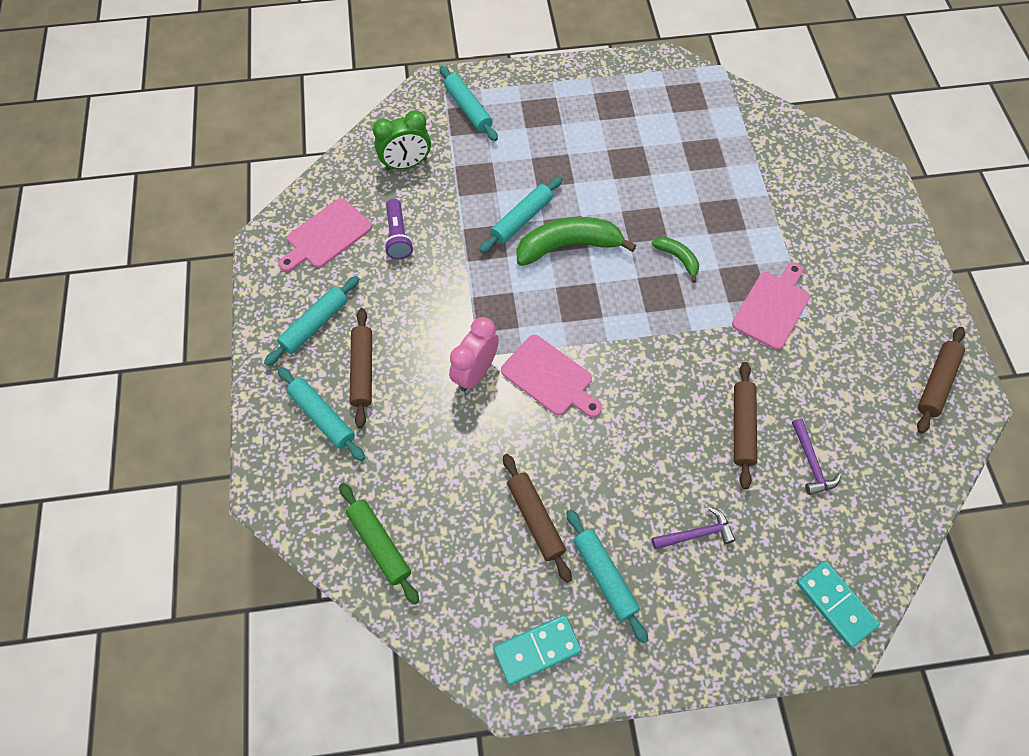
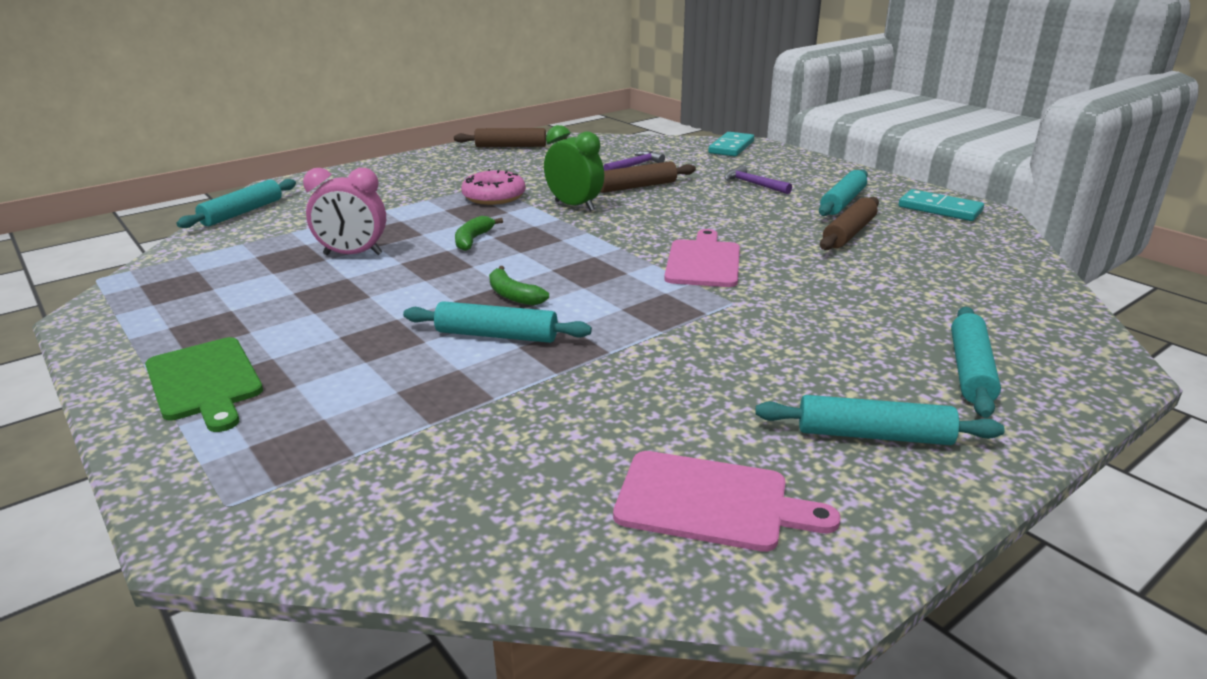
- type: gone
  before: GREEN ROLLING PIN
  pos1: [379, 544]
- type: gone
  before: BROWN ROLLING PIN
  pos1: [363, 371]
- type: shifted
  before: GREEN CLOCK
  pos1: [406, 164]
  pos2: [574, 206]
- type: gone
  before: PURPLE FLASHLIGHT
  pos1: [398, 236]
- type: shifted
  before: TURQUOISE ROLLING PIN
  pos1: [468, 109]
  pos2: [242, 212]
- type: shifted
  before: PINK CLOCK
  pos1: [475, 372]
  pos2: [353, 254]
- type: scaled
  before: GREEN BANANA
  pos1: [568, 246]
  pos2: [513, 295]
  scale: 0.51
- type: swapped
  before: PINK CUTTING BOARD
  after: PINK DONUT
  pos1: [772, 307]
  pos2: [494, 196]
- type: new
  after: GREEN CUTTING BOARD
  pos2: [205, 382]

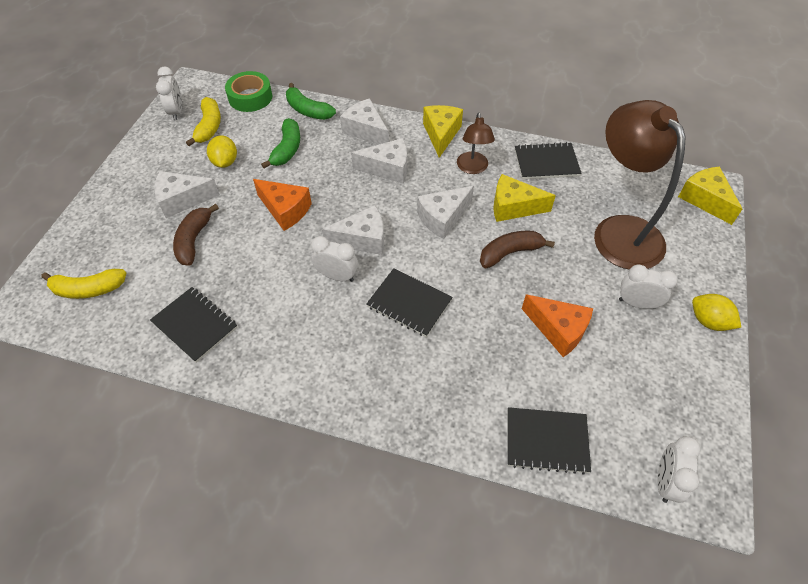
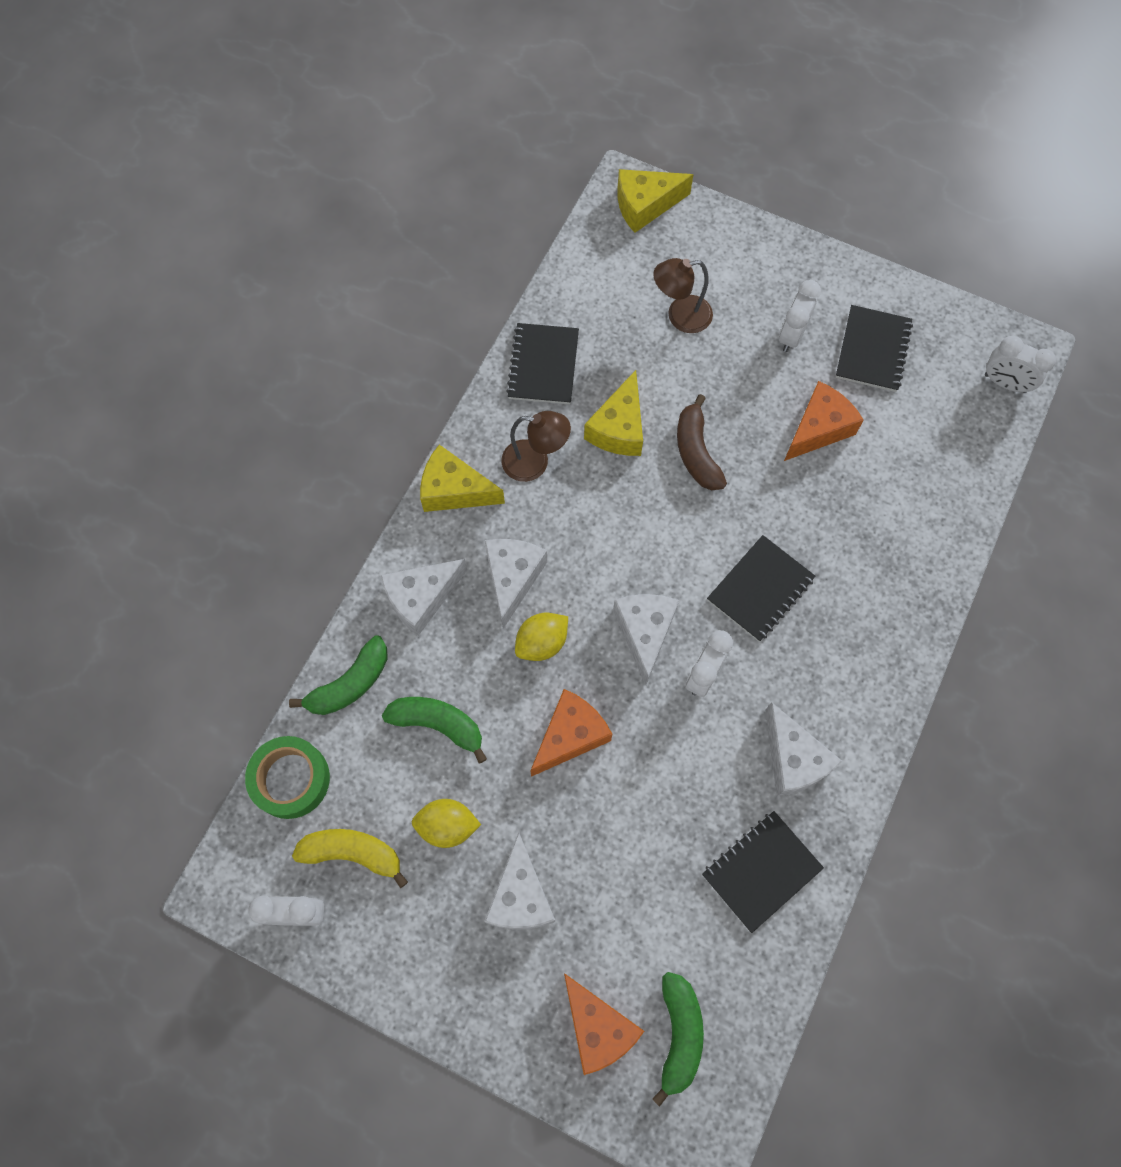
- type: repainted
  before: YELLOW BANANA
  after: GREEN BANANA
  pos1: [88, 289]
  pos2: [679, 1034]
- type: gone
  before: BROWN BANANA
  pos1: [194, 240]
- type: shifted
  before: WHITE CHEESE
  pos1: [443, 218]
  pos2: [793, 759]
- type: shifted
  before: BLACK NOTEBOOK
  pos1: [546, 441]
  pos2: [872, 350]
- type: scaled
  before: BROWN LAMP
  pos1: [620, 231]
  pos2: [680, 316]
  scale: 0.49
- type: shifted
  before: YELLOW LEMON
  pos1: [708, 321]
  pos2: [542, 643]
- type: new
  after: ORANGE CHEESE
  pos2: [597, 1026]

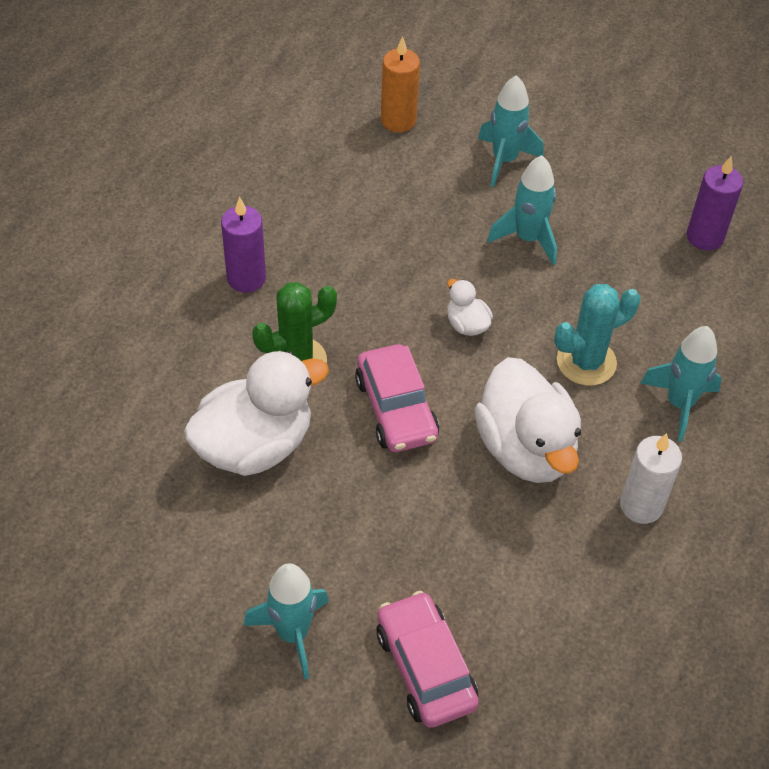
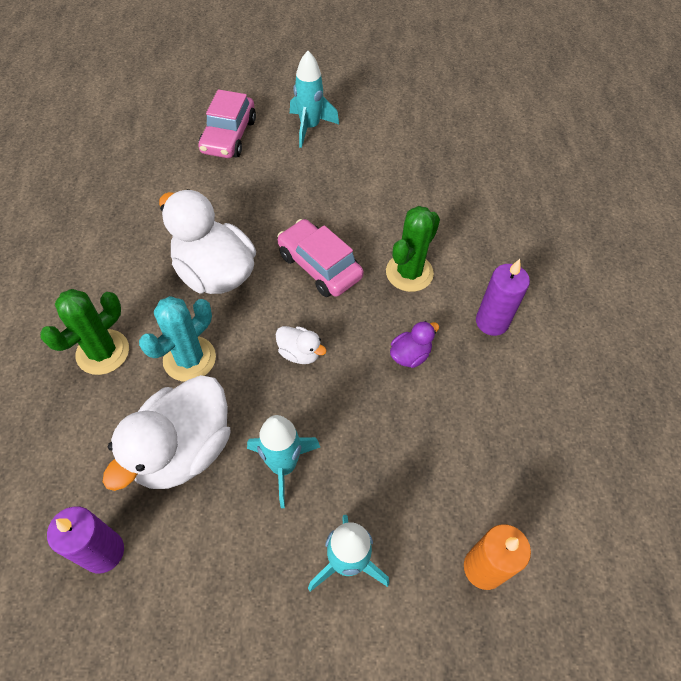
- type: shifted
  before: WHITE DUCK
  pos1: [255, 445]
  pos2: [183, 449]
- type: rotated
  before: PINK CAR
  pos1: [425, 667]
  pos2: [229, 136]
  turn: 60
- type: gone
  before: WHITE CANDLE
  pos1: [641, 505]
- type: swapped
  before: TURQUOISE ROCKET
  after: GREEN CACTUS
  pos1: [679, 404]
  pos2: [103, 352]
- type: new
  after: PURPLE DUCK
  pos2: [410, 355]

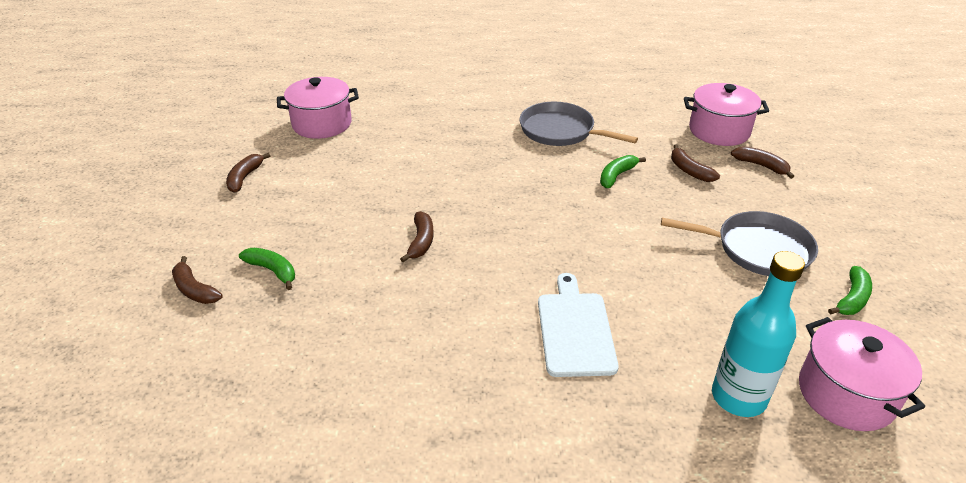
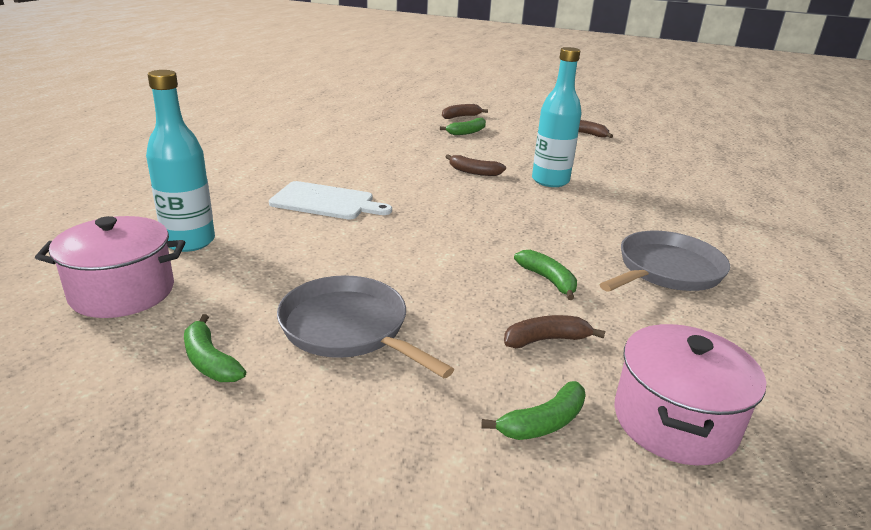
- type: gone
  before: PINK POT
  pos1: [322, 124]
- type: rotated
  before: GREY PAN
  pos1: [758, 249]
  pos2: [348, 328]
  turn: 105
- type: repainted
  before: BROWN BANANA
  after: GREEN BANANA
  pos1: [761, 166]
  pos2: [543, 423]
- type: new
  after: TURQUOISE BOTTLE
  pos2: [550, 181]

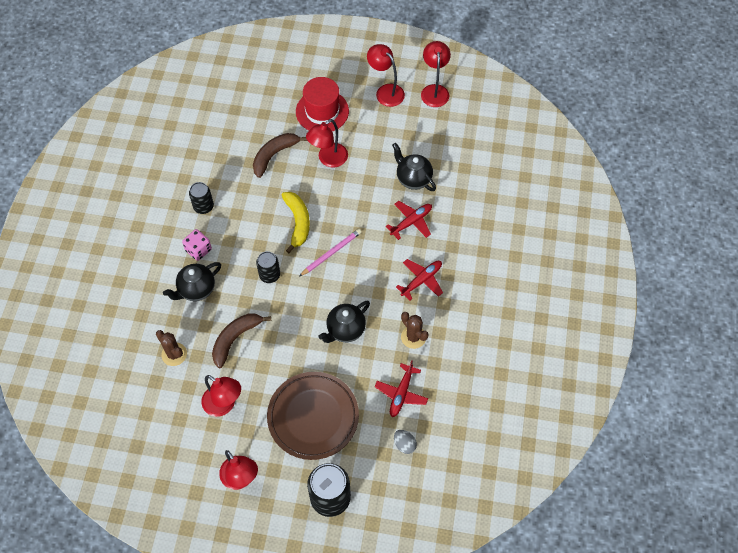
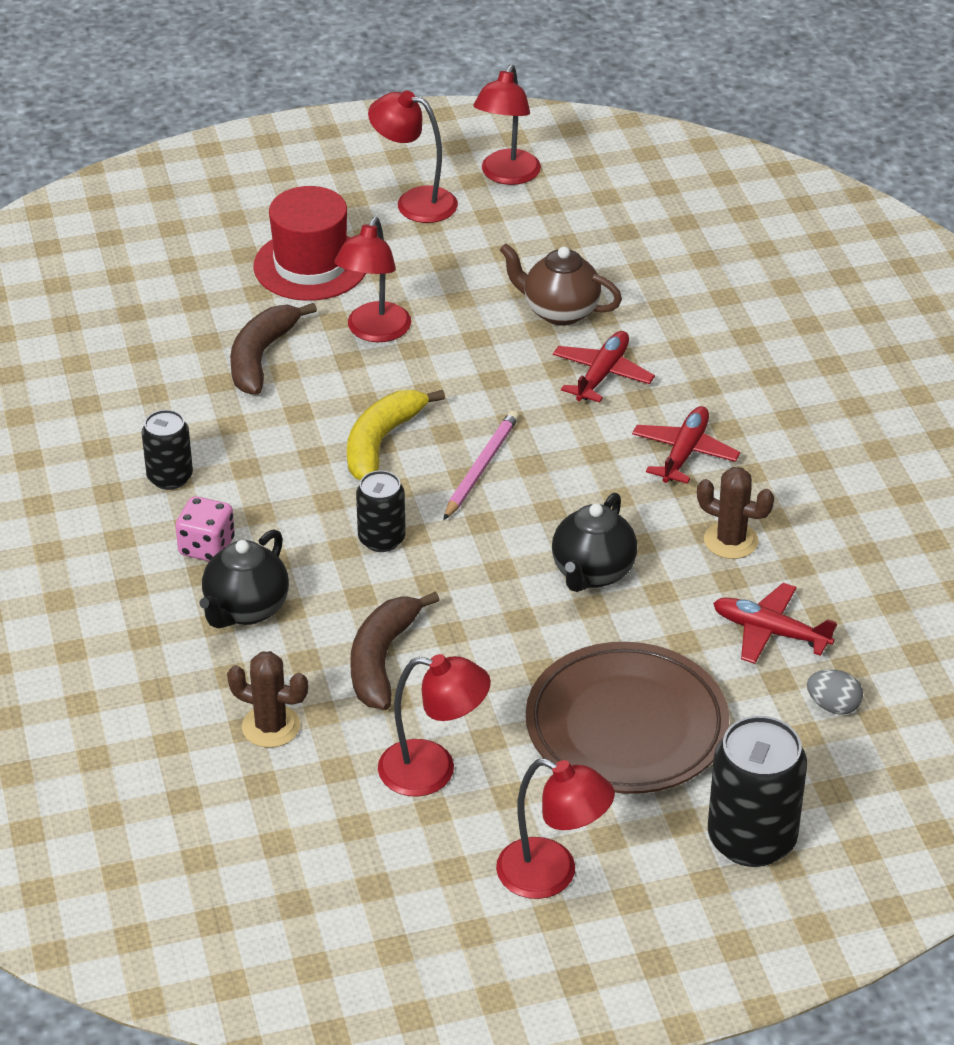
- type: rotated
  before: YELLOW BANANA
  pos1: [298, 222]
  pos2: [381, 442]
  turn: -120
- type: rotated
  before: RED PLANE
  pos1: [401, 393]
  pos2: [770, 632]
  turn: 120
- type: repainted
  before: BLACK TEAPOT
  after: BROWN TEAPOT
  pos1: [413, 179]
  pos2: [559, 312]
- type: rotated
  before: RED LAMP
  pos1: [434, 90]
  pos2: [506, 175]
  turn: -135

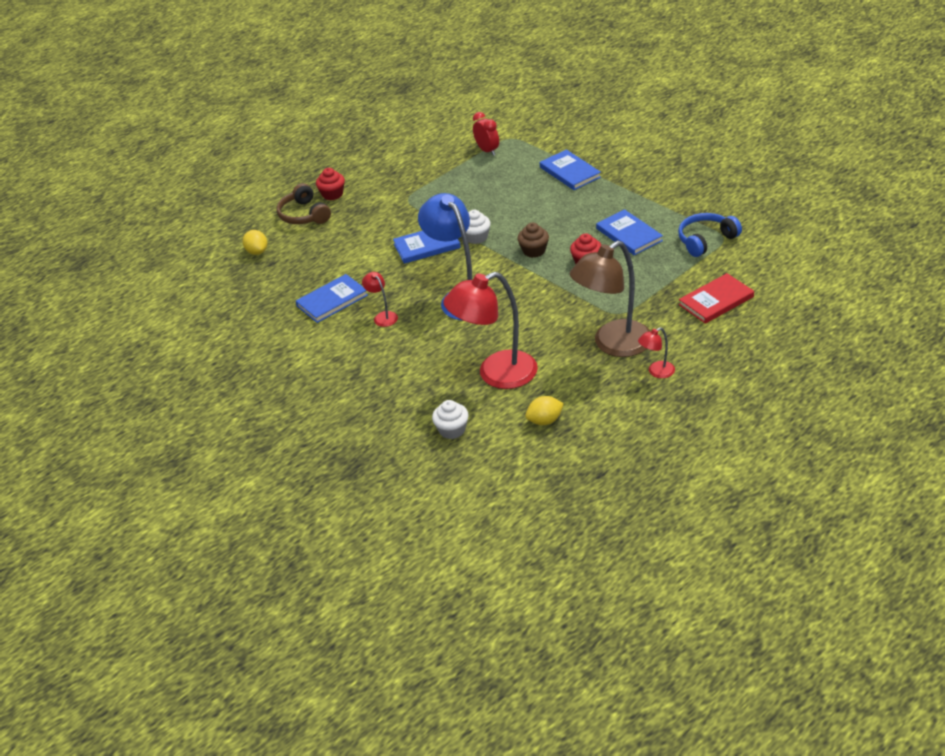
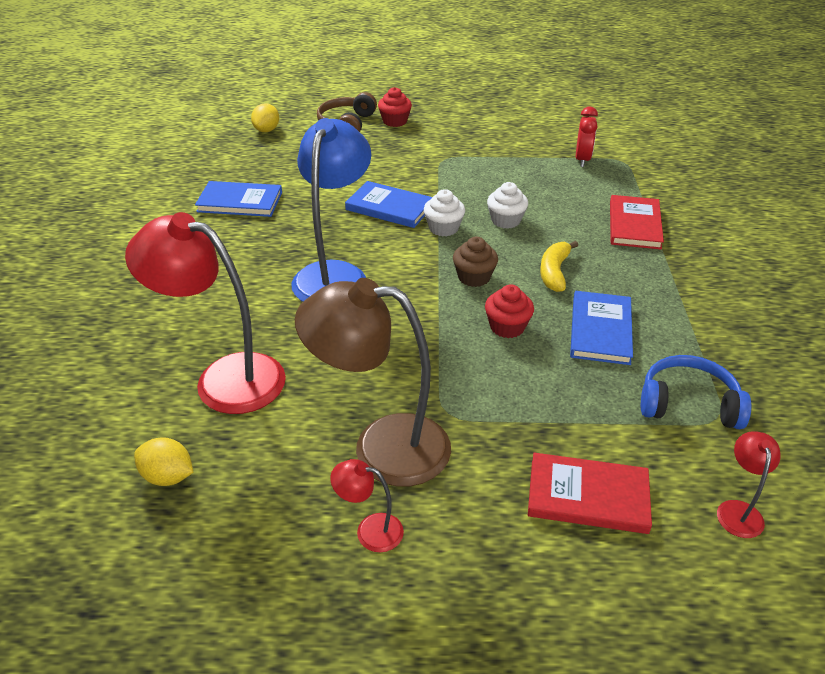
- type: shifted
  before: RED LAMP
  pos1: [383, 316]
  pos2: [738, 510]
- type: shifted
  before: WHITE CUPCAKE
  pos1: [452, 430]
  pos2: [505, 220]
- type: repainted
  before: BLUE BOOK
  after: RED BOOK
  pos1: [570, 172]
  pos2: [634, 225]
- type: new
  after: YELLOW BANANA
  pos2: [554, 272]

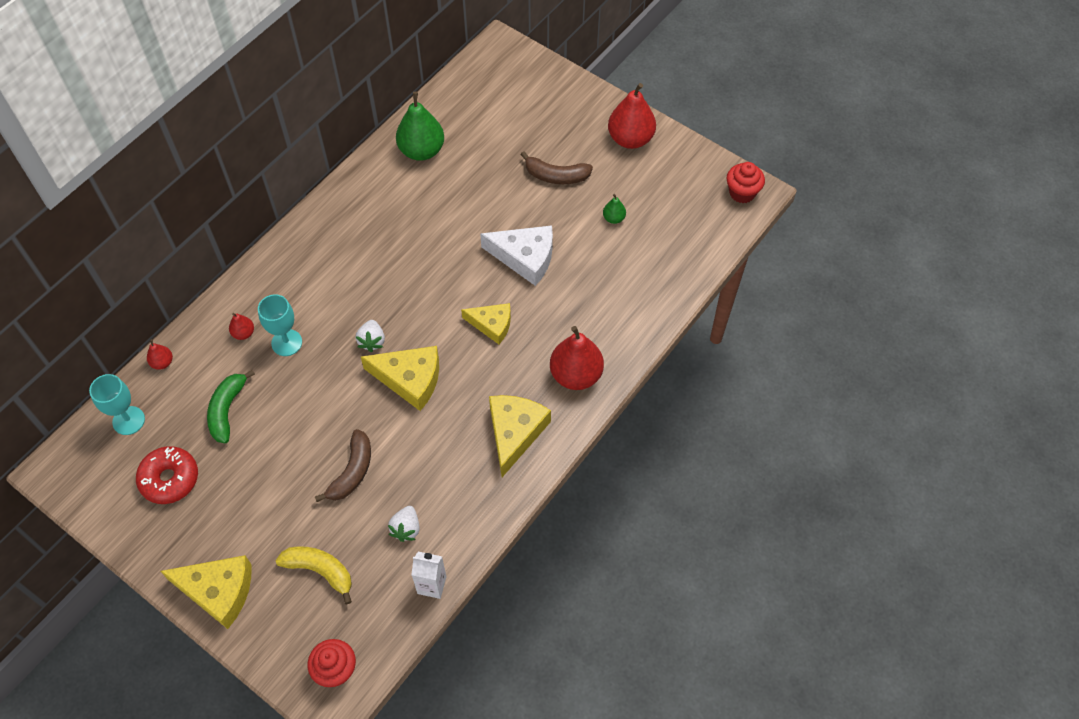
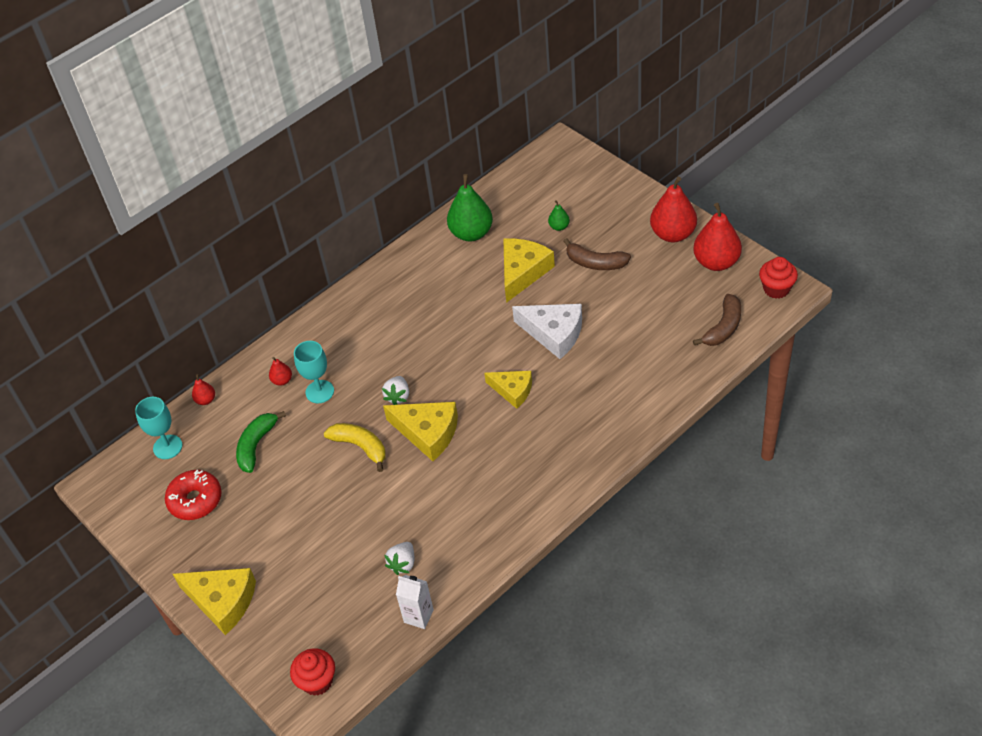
- type: shifted
  before: YELLOW BANANA
  pos1: [320, 571]
  pos2: [360, 447]
- type: shifted
  before: BROWN BANANA
  pos1: [352, 472]
  pos2: [723, 327]
- type: shifted
  before: YELLOW CHEESE
  pos1: [514, 433]
  pos2: [522, 272]
- type: shifted
  before: RED PEAR
  pos1: [576, 375]
  pos2: [716, 262]
- type: shifted
  before: GREEN PEAR
  pos1: [613, 218]
  pos2: [559, 227]

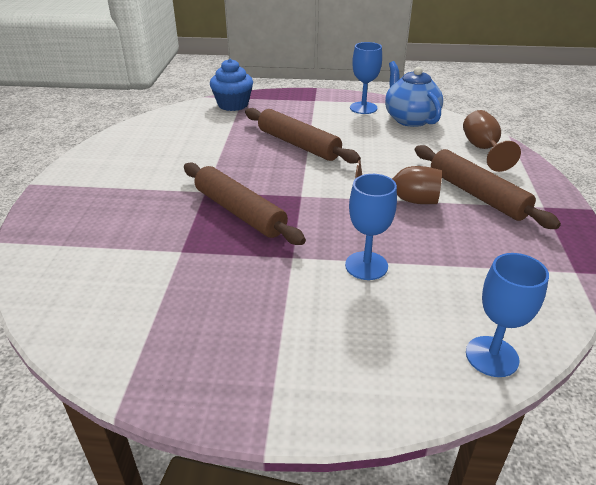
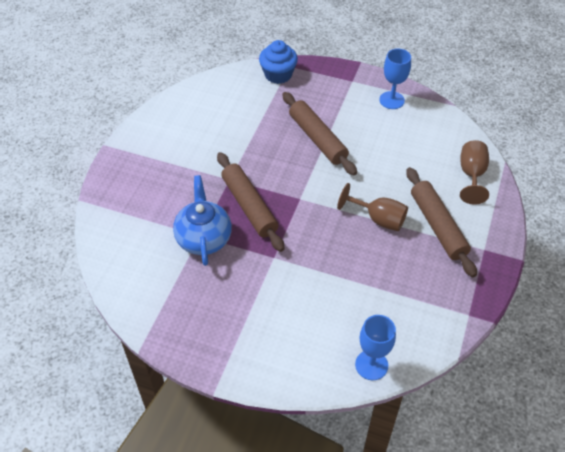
- type: gone
  before: BLUE GOBLET
  pos1: [366, 266]
- type: shifted
  before: BLUE TEAPOT
  pos1: [410, 119]
  pos2: [204, 238]

